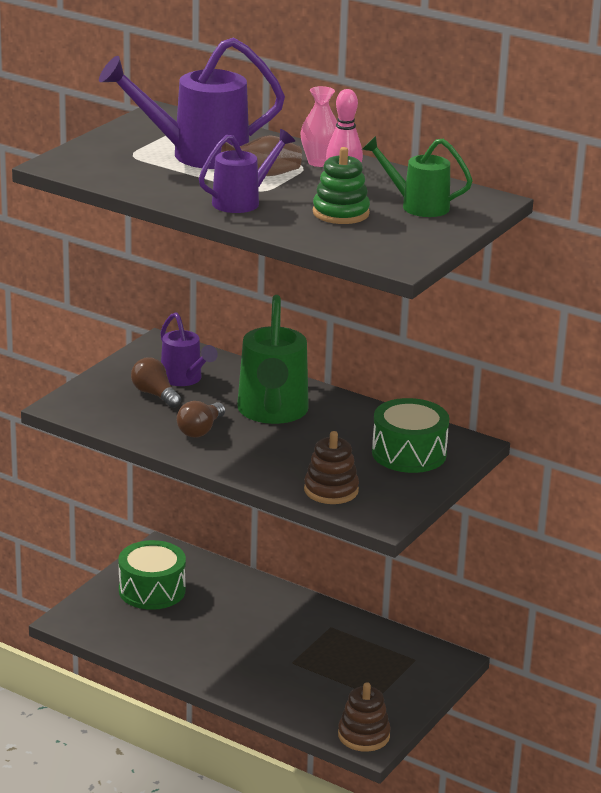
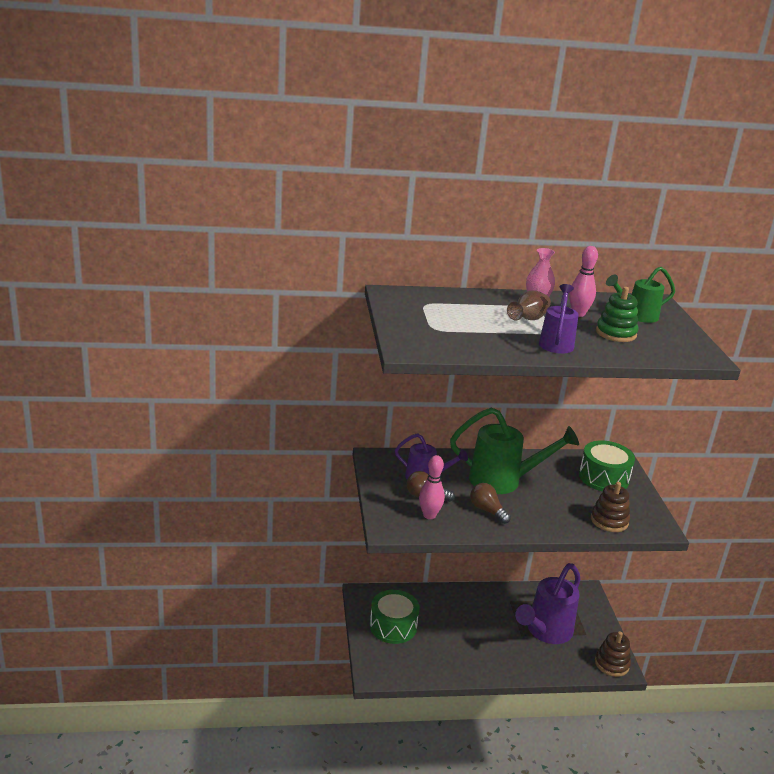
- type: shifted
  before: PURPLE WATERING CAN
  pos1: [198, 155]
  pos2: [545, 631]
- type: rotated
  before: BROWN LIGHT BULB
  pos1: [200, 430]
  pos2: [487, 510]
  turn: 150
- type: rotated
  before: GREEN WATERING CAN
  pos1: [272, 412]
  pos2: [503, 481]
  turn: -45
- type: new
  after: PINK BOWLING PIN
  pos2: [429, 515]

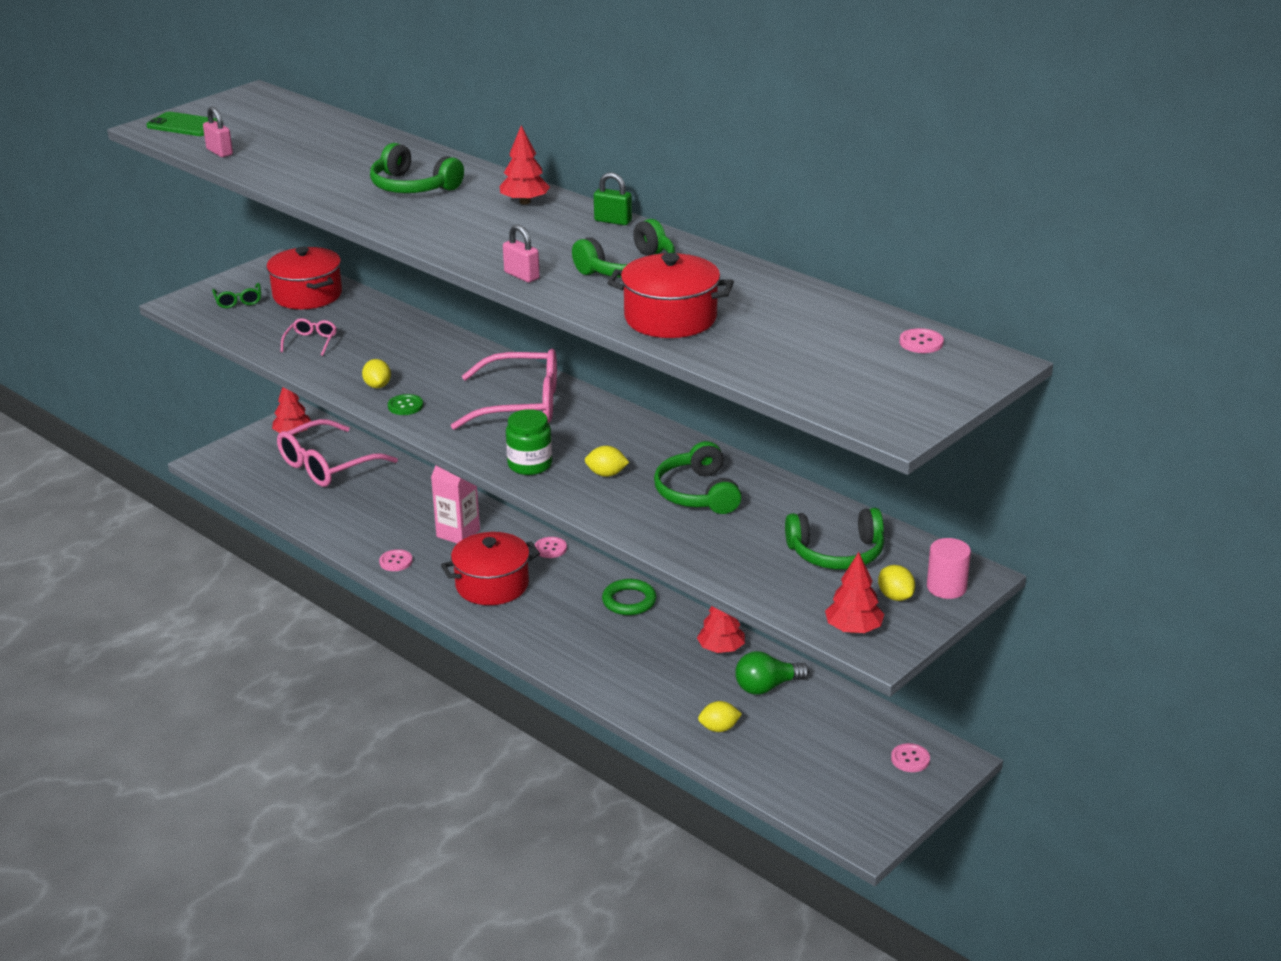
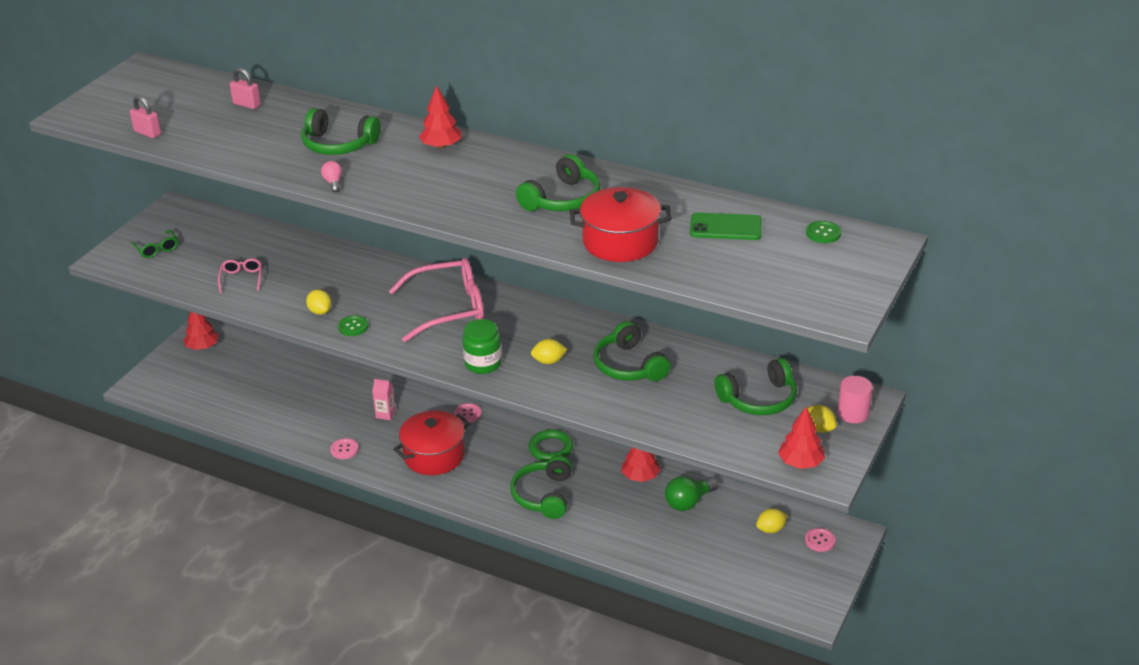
- type: shifted
  before: GREEN PHONE
  pos1: [185, 125]
  pos2: [725, 227]
- type: gone
  before: RED POT
  pos1: [307, 295]
- type: gone
  before: PINK GLASSES
  pos1: [327, 465]
- type: scaled
  before: PINK CARTON
  pos1: [458, 533]
  pos2: [385, 414]
  scale: 0.58
- type: shifted
  before: PINK PADLOCK
  pos1: [521, 275]
  pos2: [247, 104]
- type: gone
  before: GREEN PADLOCK
  pos1: [613, 221]
- type: shifted
  before: YELLOW LEMON
  pos1: [719, 728]
  pos2: [771, 529]
- type: repainted
  before: PINK BUTTON
  after: GREEN BUTTON
  pos1: [921, 342]
  pos2: [823, 233]
- type: new
  after: PINK LIGHT BULB
  pos2: [333, 183]
- type: new
  after: GREEN HEADPHONES
  pos2: [544, 495]

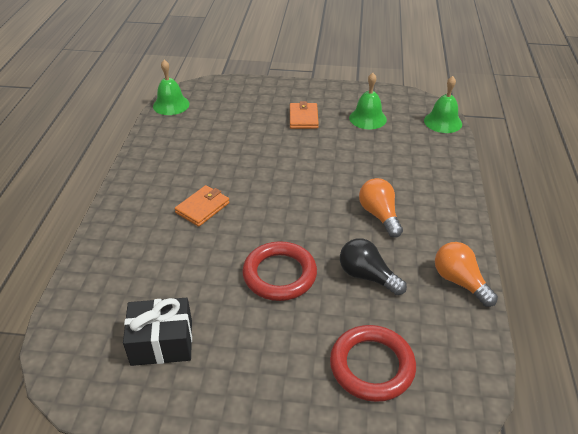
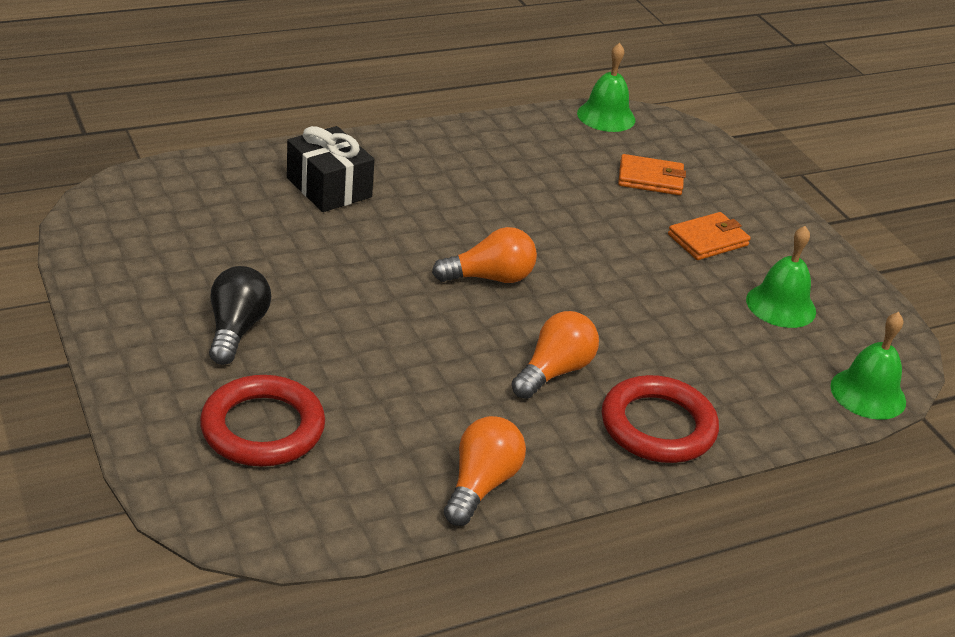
- type: shifted
  before: BLACK GIFT
  pos1: [162, 342]
  pos2: [329, 187]
- type: shifted
  before: ORANGE WALLET
  pos1: [202, 208]
  pos2: [650, 179]
- type: shifted
  before: RED RING
  pos1: [279, 274]
  pos2: [658, 426]
- type: shifted
  before: BLACK LIGHT BULB
  pos1: [367, 276]
  pos2: [236, 329]
- type: new
  after: ORANGE LIGHT BULB
  pos2: [490, 278]

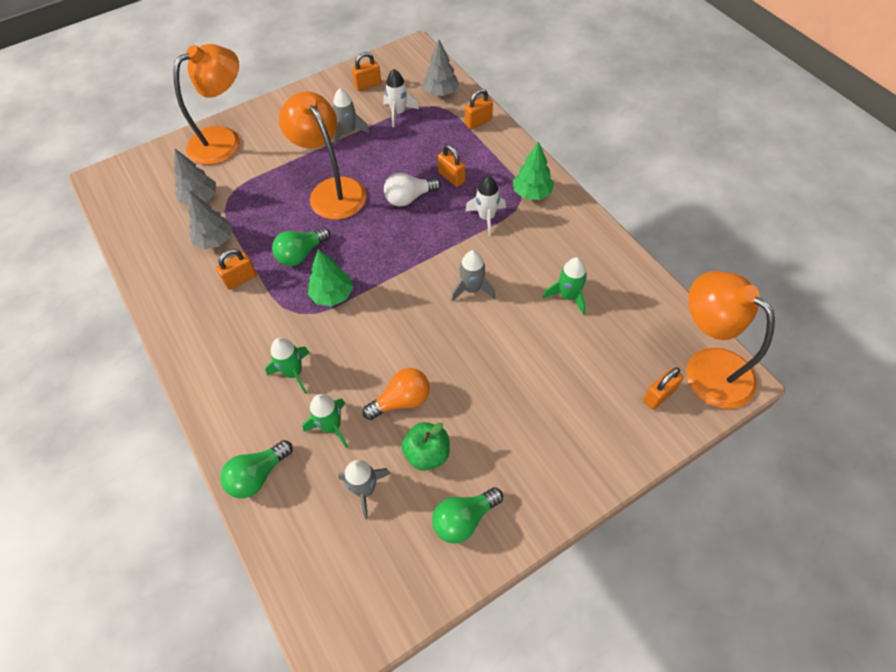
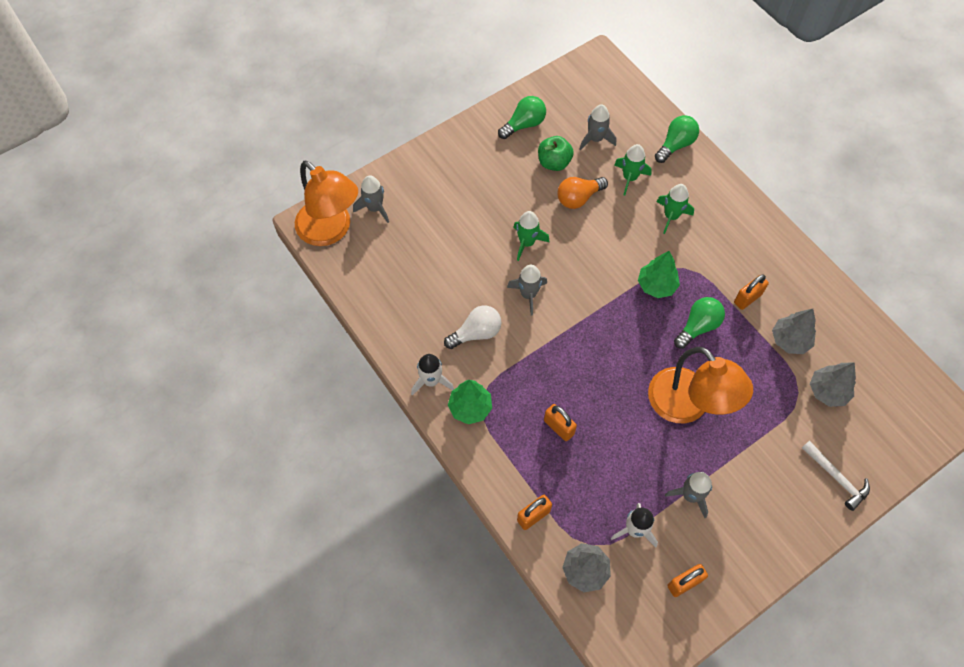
- type: swapped
  before: ORANGE LAMP
  after: WHITE HAMMER
  pos1: [224, 140]
  pos2: [836, 478]
- type: shifted
  before: WHITE LIGHT BULB
  pos1: [409, 198]
  pos2: [476, 333]
- type: shifted
  before: WHITE ROCKET
  pos1: [486, 217]
  pos2: [431, 381]
- type: shifted
  before: GREEN ROCKET
  pos1: [568, 296]
  pos2: [527, 243]
- type: swapped
  before: ORANGE PADLOCK
  after: GREY ROCKET
  pos1: [658, 395]
  pos2: [375, 208]

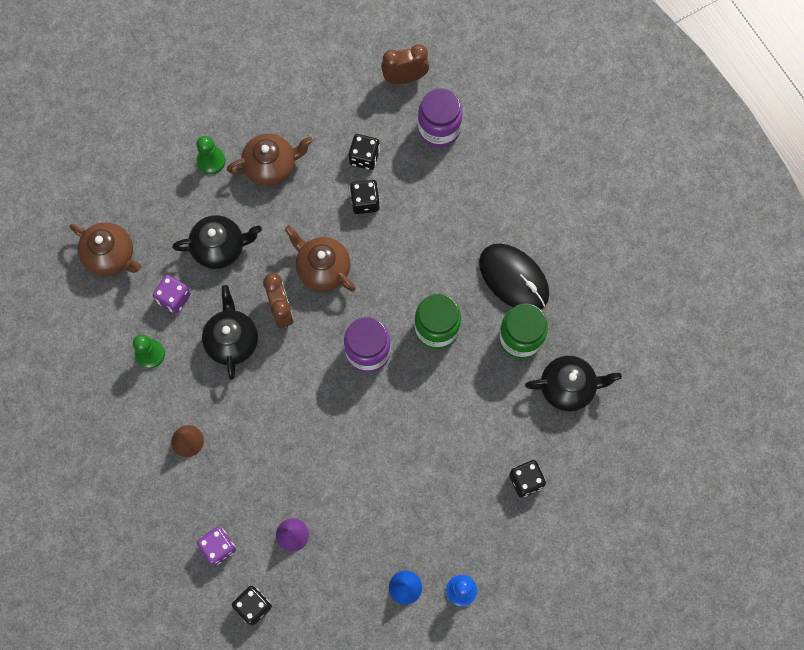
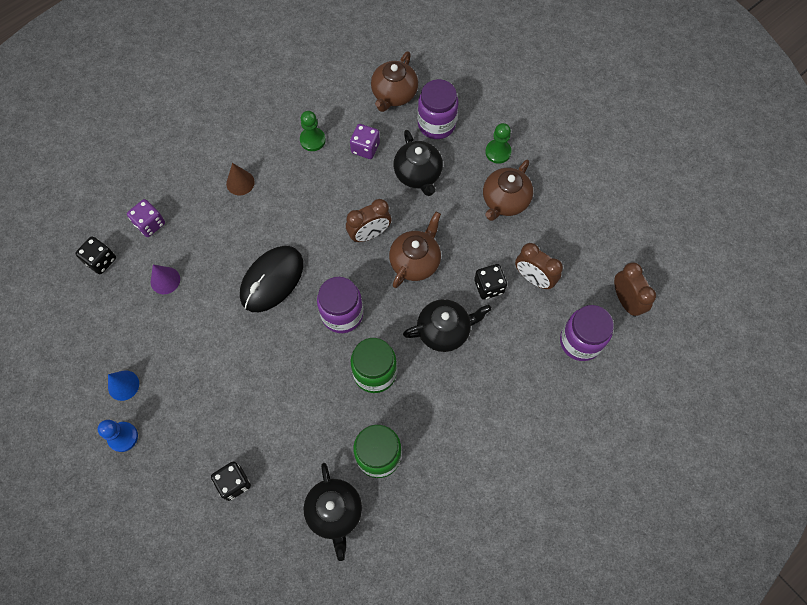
- type: shifted
  before: BLACK TEAPOT
  pos1: [232, 340]
  pos2: [444, 330]
- type: rotated
  before: BROWN TEAPOT
  pos1: [271, 166]
  pos2: [504, 201]
  turn: 60
- type: swapped
  before: BLACK DICE
  after: BROWN CLOCK
  pos1: [364, 157]
  pos2: [533, 278]
- type: shifted
  before: BLACK MOUSE
  pos1: [514, 278]
  pos2: [272, 280]
- type: new
  after: PURPLE JAR
  pos2: [436, 124]

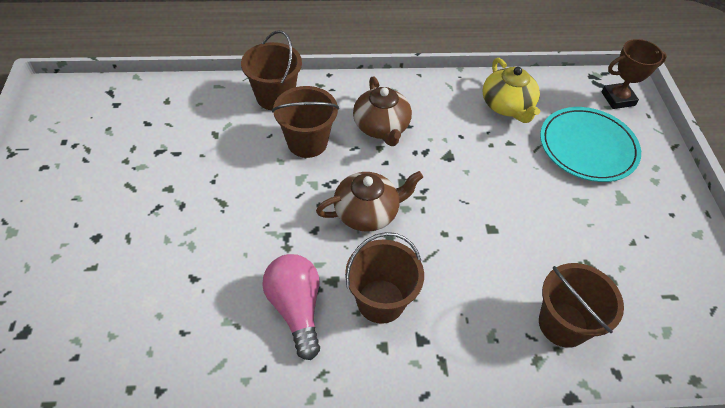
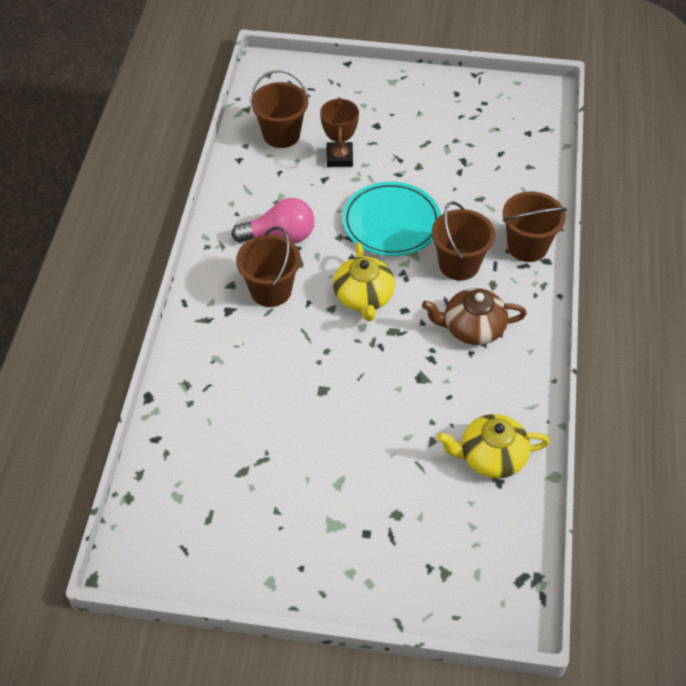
- type: repainted
  before: BROWN TEAPOT
  after: YELLOW TEAPOT
  pos1: [367, 212]
  pos2: [363, 297]
- type: shifted
  before: BROWN BUCKET
  pos1: [563, 324]
  pos2: [281, 135]
- type: shifted
  before: TURQUOISE PLATE
  pos1: [587, 147]
  pos2: [391, 222]
- type: shifted
  before: BROWN TROPHY
  pos1: [618, 99]
  pos2: [339, 157]

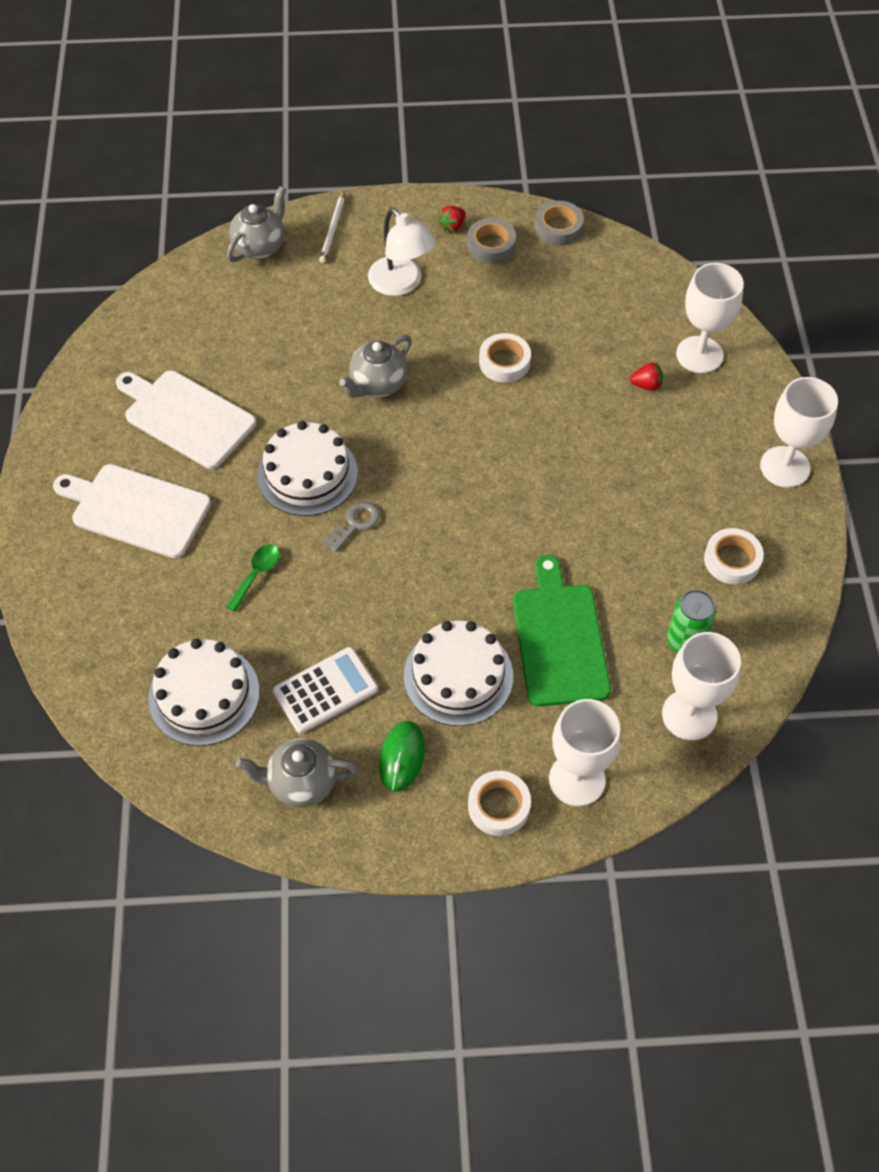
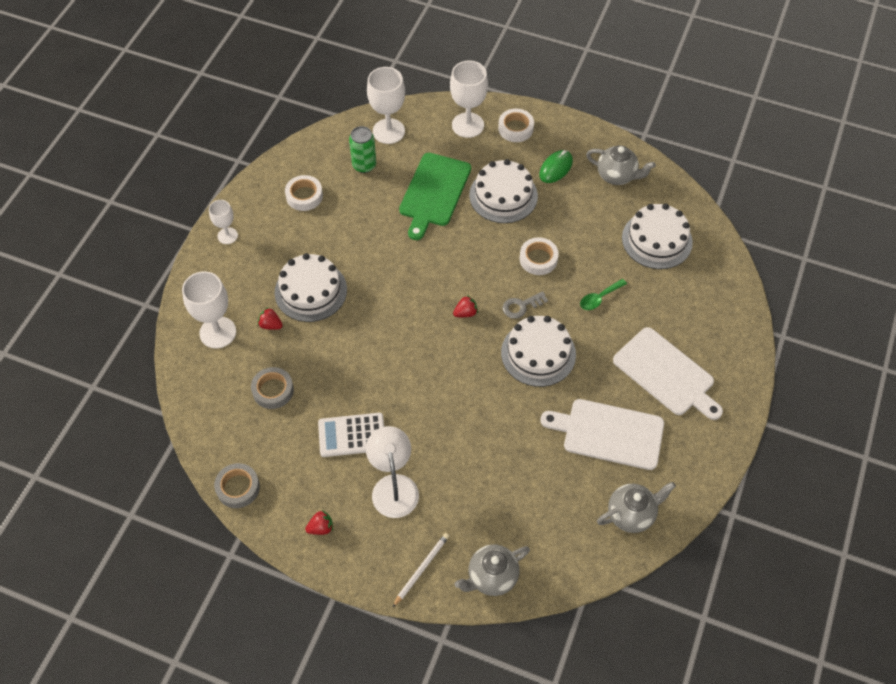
- type: rotated
  before: WHITE CUTTING BOARD
  pos1: [186, 417]
  pos2: [609, 433]
  turn: 135
- type: shifted
  before: WHITE CALCULATOR
  pos1: [325, 690]
  pos2: [352, 435]
- type: shifted
  before: GREY TEAPOT
  pos1: [377, 385]
  pos2: [631, 514]
- type: shifted
  before: GREY TAPE
  pos1: [491, 245]
  pos2: [273, 390]
- type: shifted
  before: WHITE TAPE
  pos1: [504, 362]
  pos2: [538, 259]
- type: scaled
  before: WHITE GOBLET
  pos1: [785, 467]
  pos2: [227, 236]
  scale: 0.59
- type: new
  after: WHITE CAKE
  pos2: [311, 291]
- type: new
  after: RED STRAWBERRY
  pos2: [465, 313]

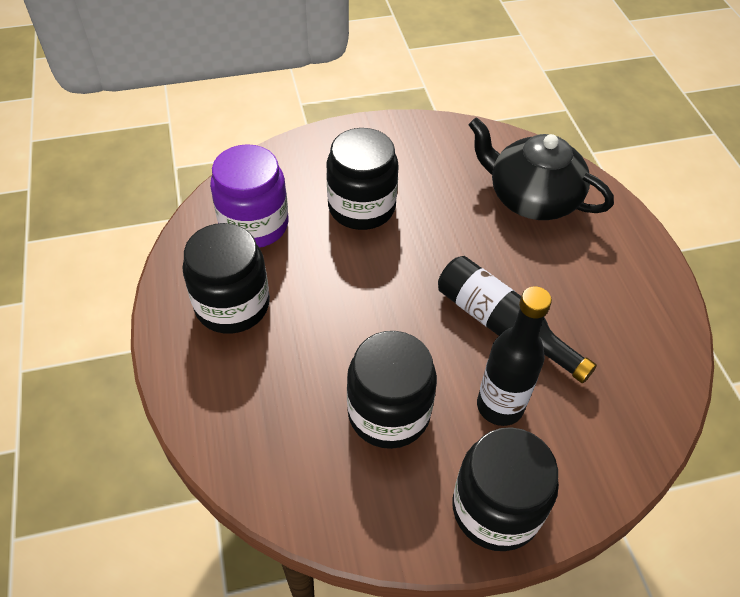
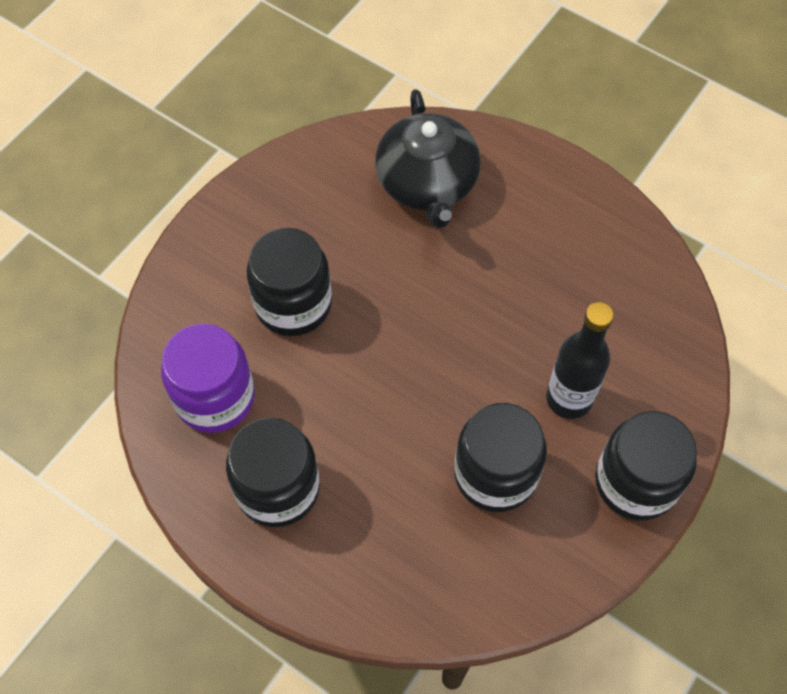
- type: gone
  before: BLACK BOTTLE
  pos1: [502, 326]
- type: rotated
  before: BLACK TEAPOT
  pos1: [531, 198]
  pos2: [427, 184]
  turn: -90

